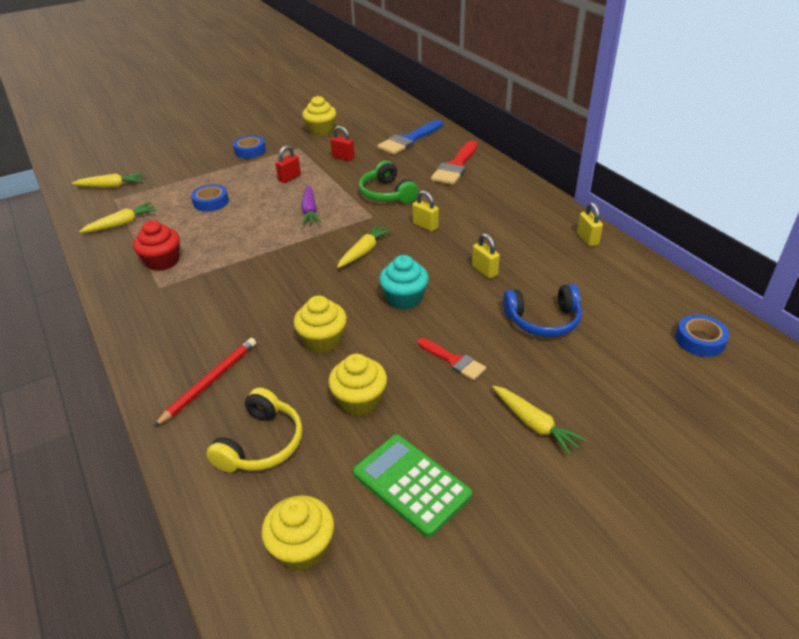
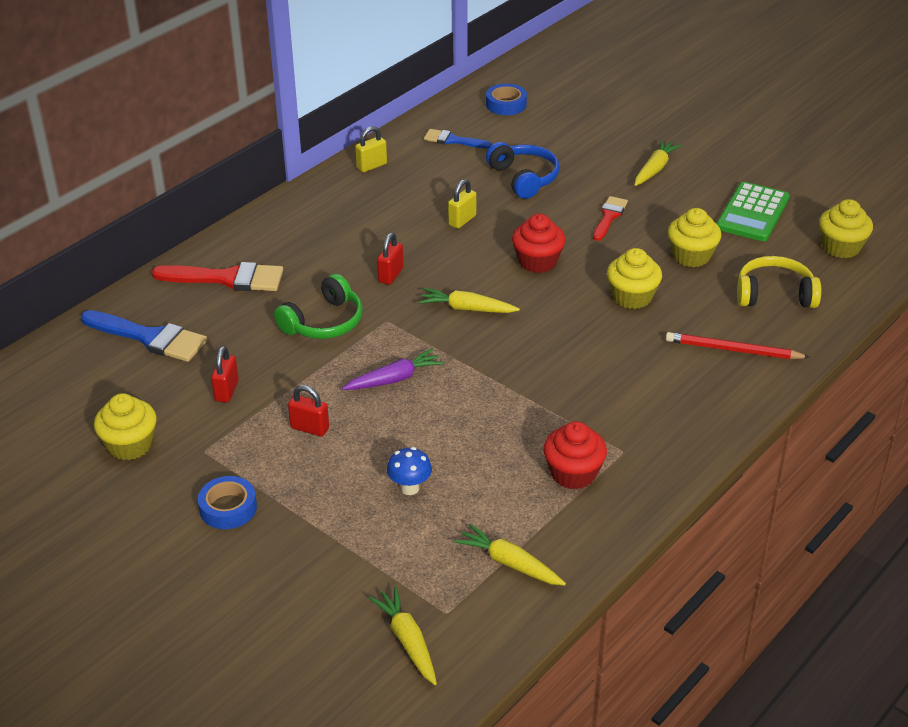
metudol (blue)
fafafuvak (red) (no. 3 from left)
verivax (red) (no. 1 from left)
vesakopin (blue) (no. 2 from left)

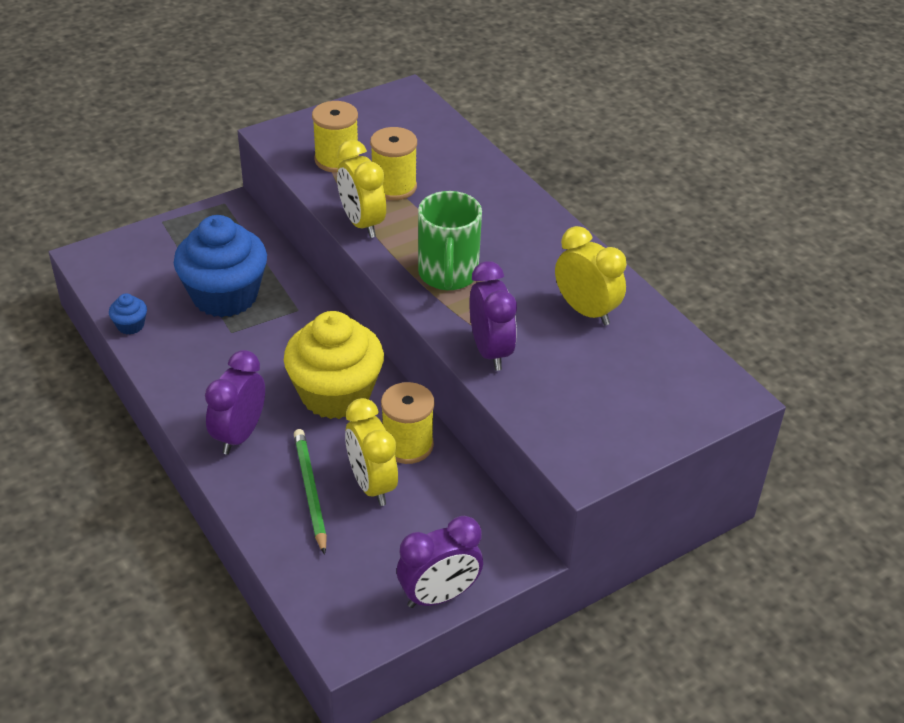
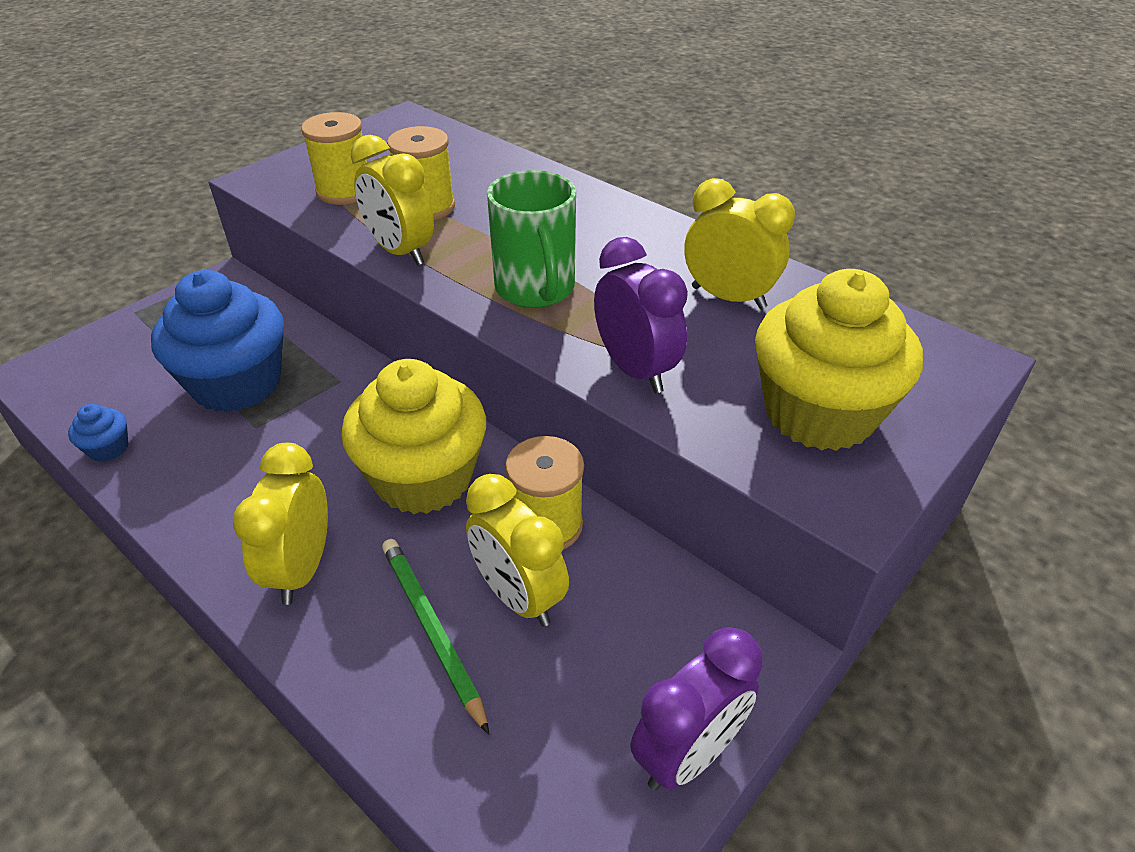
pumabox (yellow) (no. 1 from left)
verivax (yellow) (no. 2 from left)

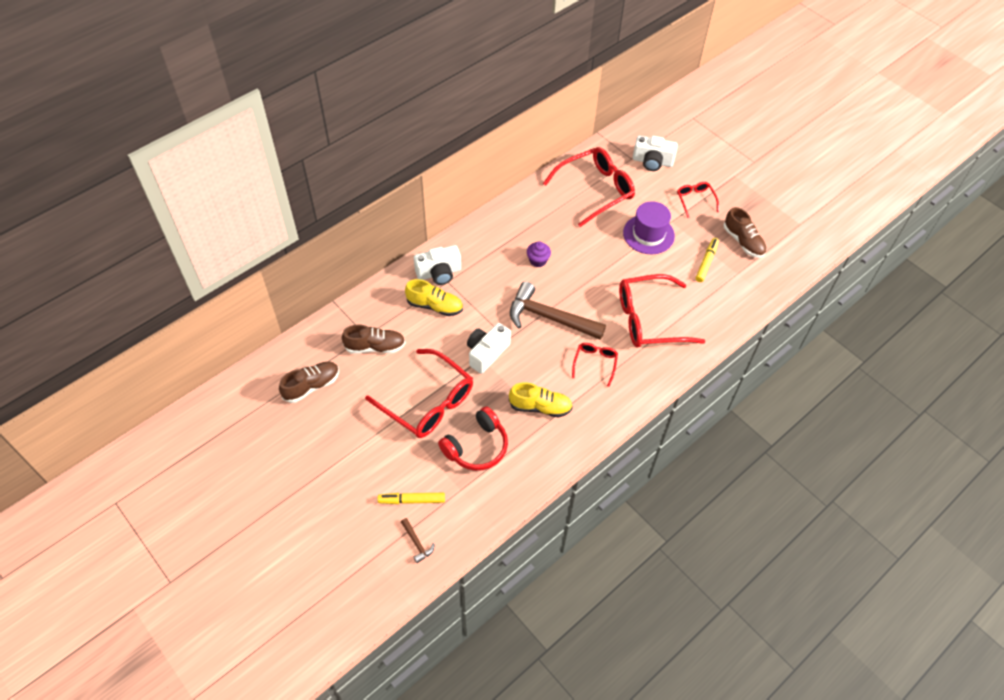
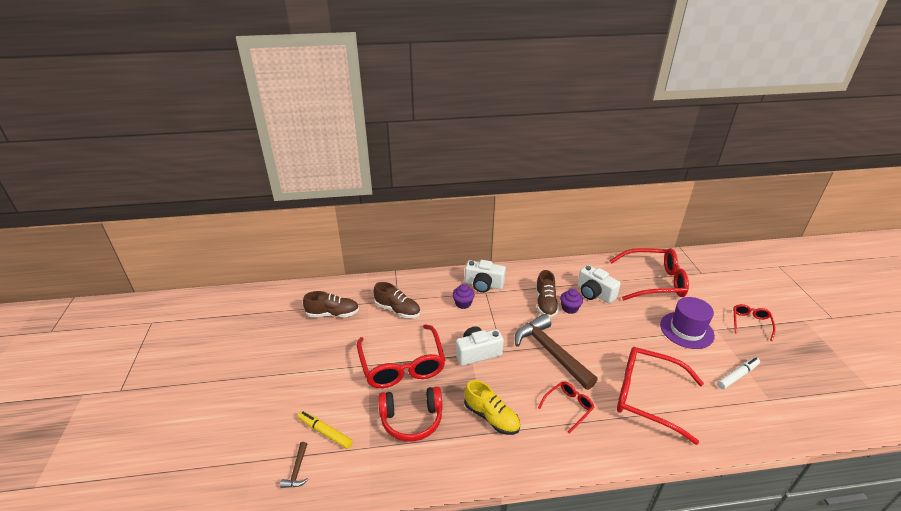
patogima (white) (no. 3 from left)
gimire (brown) (no. 3 from left)
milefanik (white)
verivax (purple) (no. 1 from left)

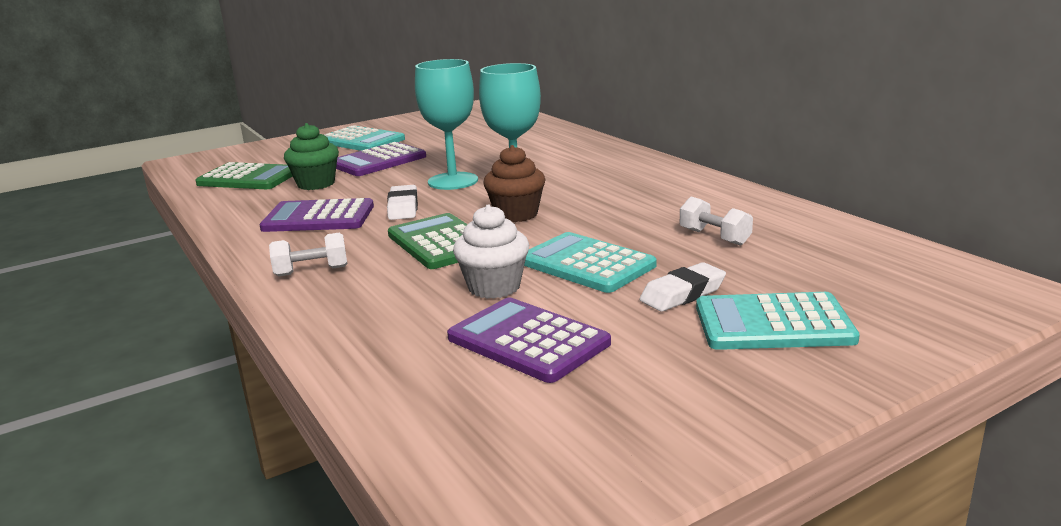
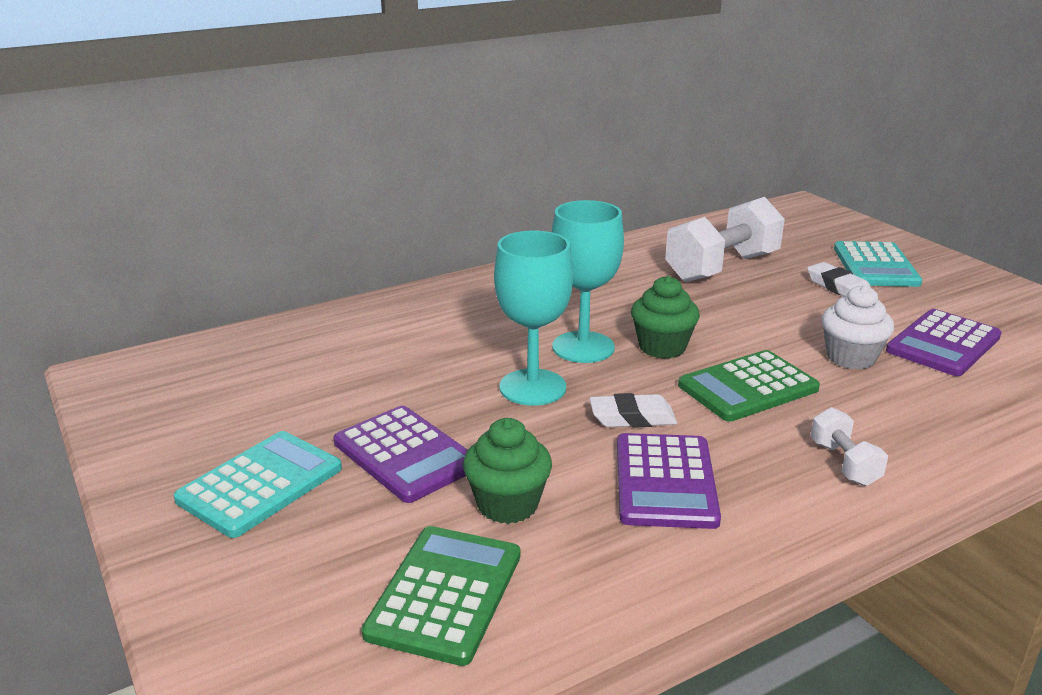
verivax (green) (no. 2 from left)
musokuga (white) (no. 1 from left)
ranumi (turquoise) (no. 2 from left in the first image)

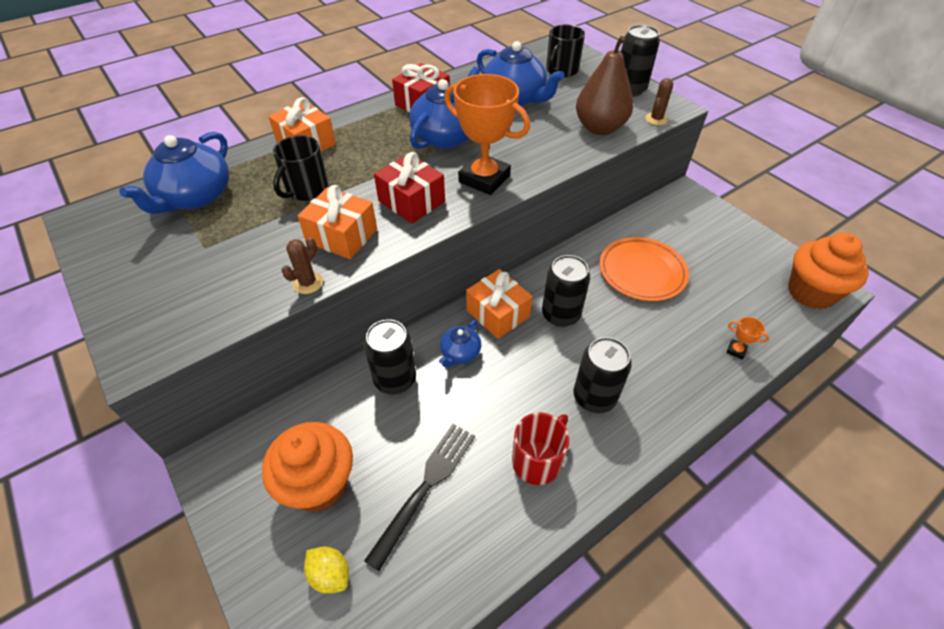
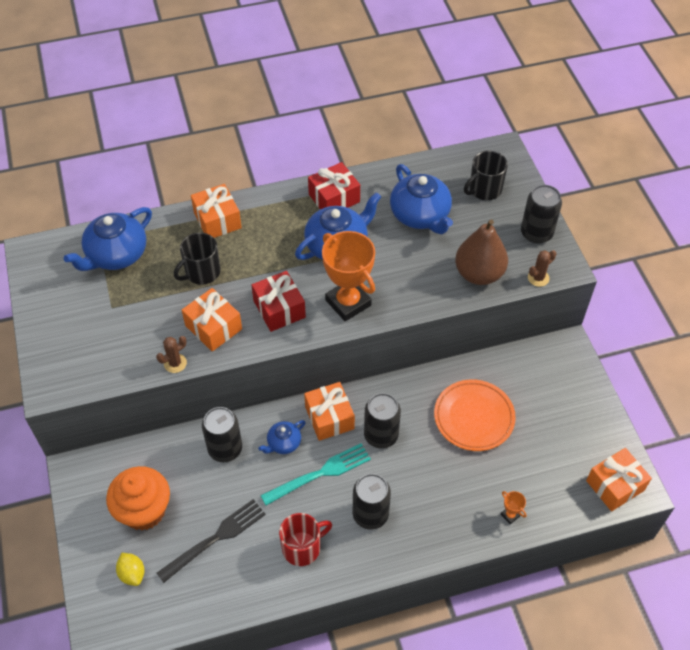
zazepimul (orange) (no. 4 from left)
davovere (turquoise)

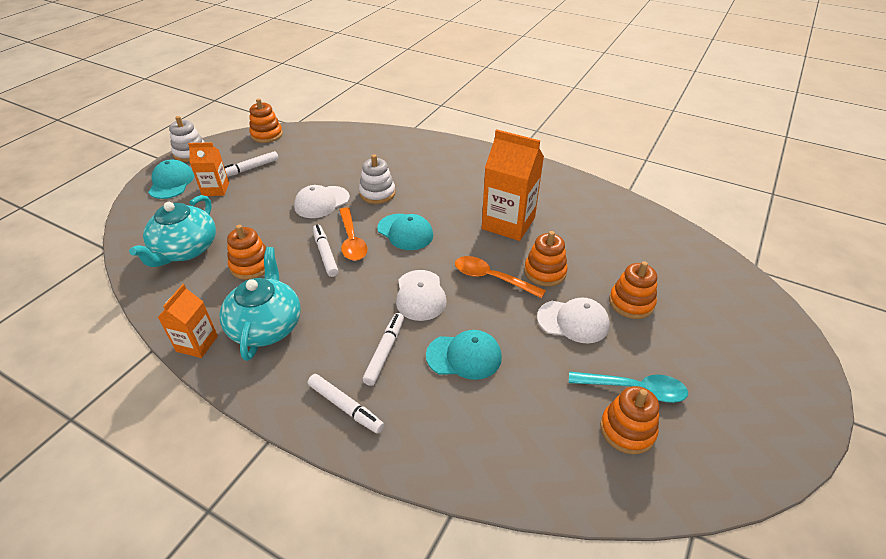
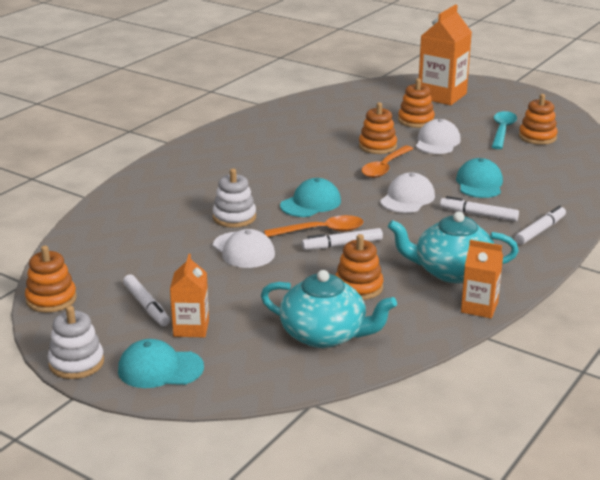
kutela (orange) (no. 2 from left)
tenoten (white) (no. 2 from left)

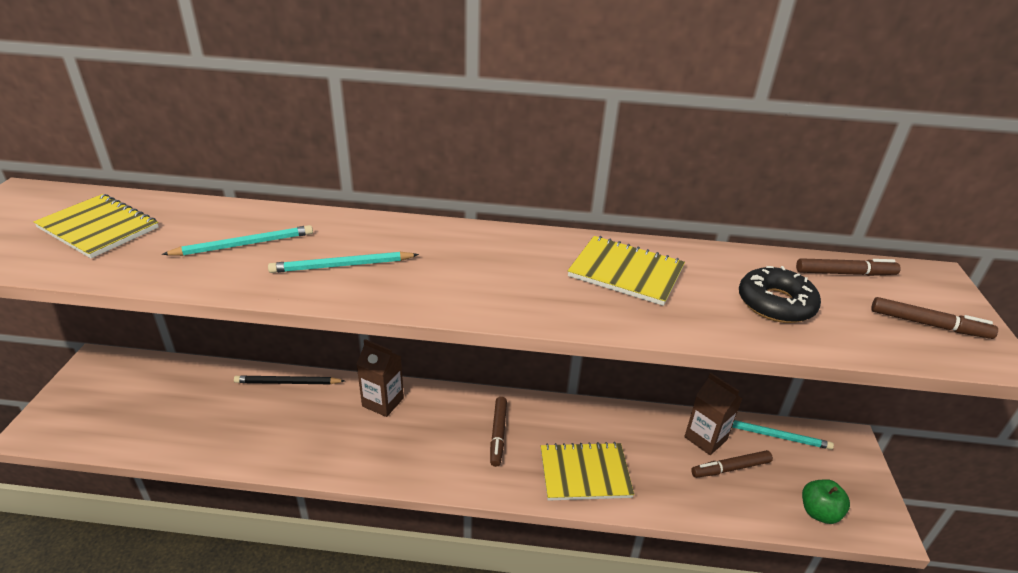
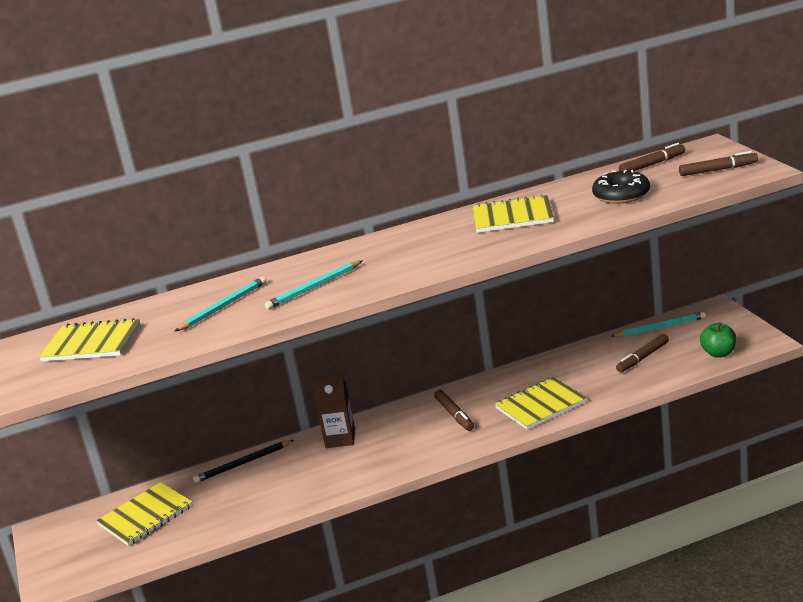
kutela (brown) (no. 2 from left in the first image)
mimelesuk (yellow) (no. 2 from left)

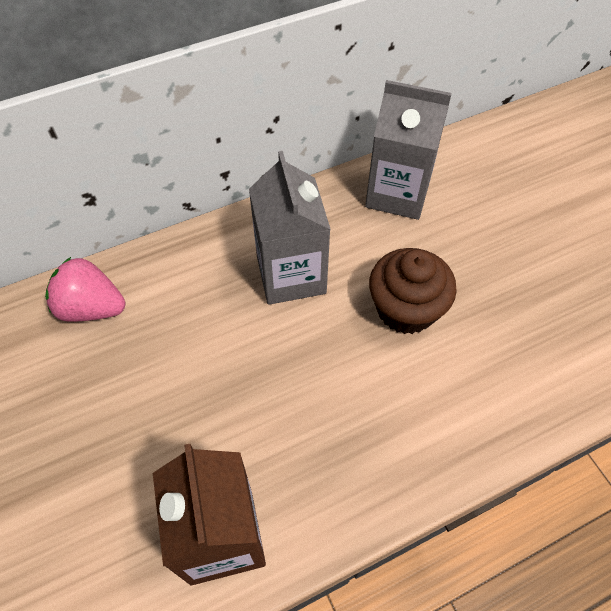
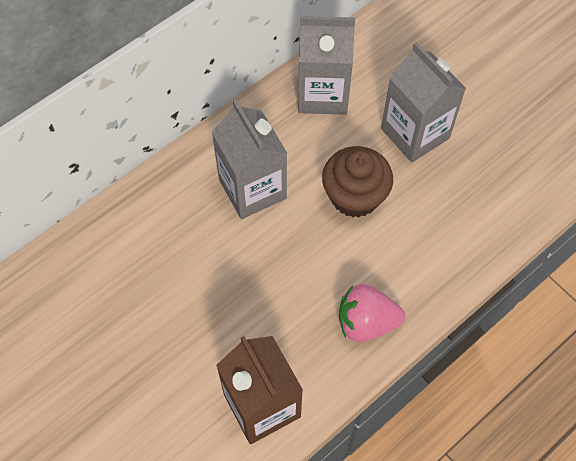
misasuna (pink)
kutela (grey) (no. 3 from left)

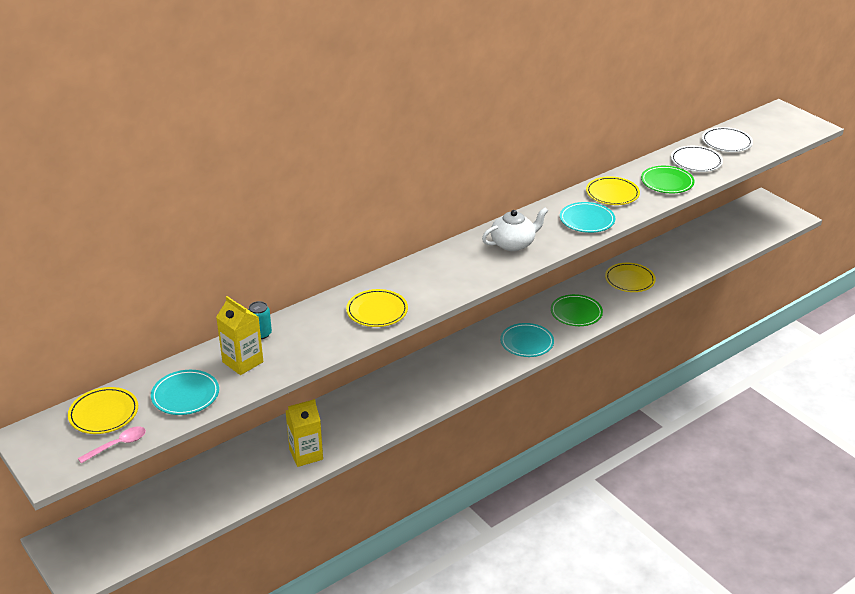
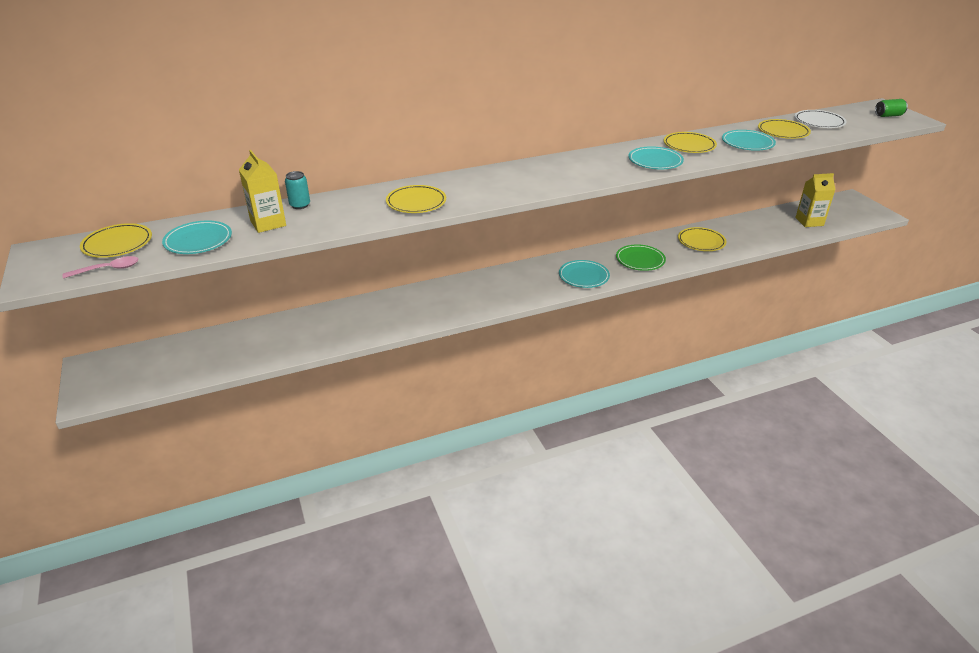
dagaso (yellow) (no. 5 from left)
dagaso (turquoise) (no. 4 from left)
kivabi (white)
kutela (yellow) (no. 2 from left)
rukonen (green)

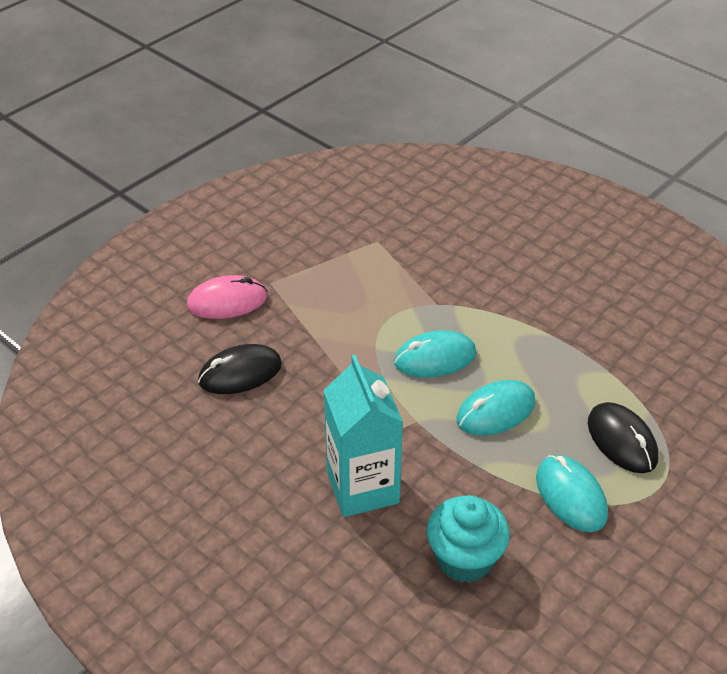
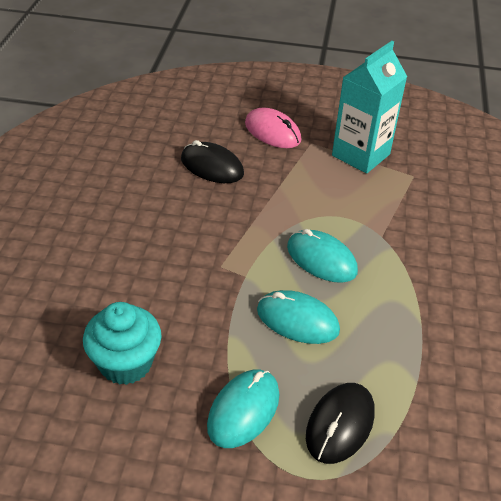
kutela (turquoise)

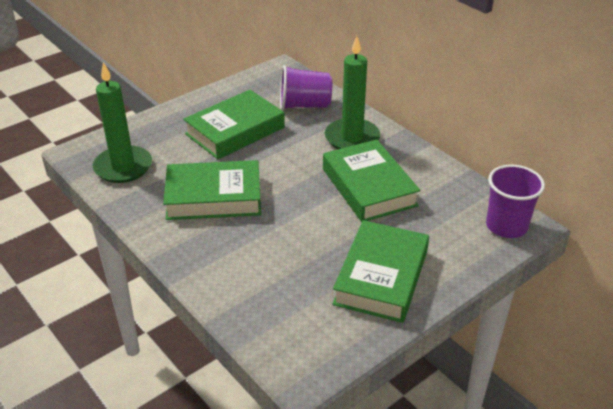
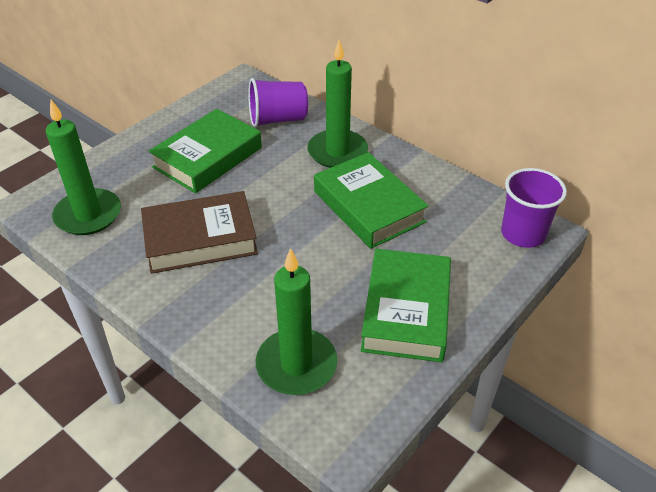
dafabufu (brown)
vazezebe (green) (no. 2 from left)

